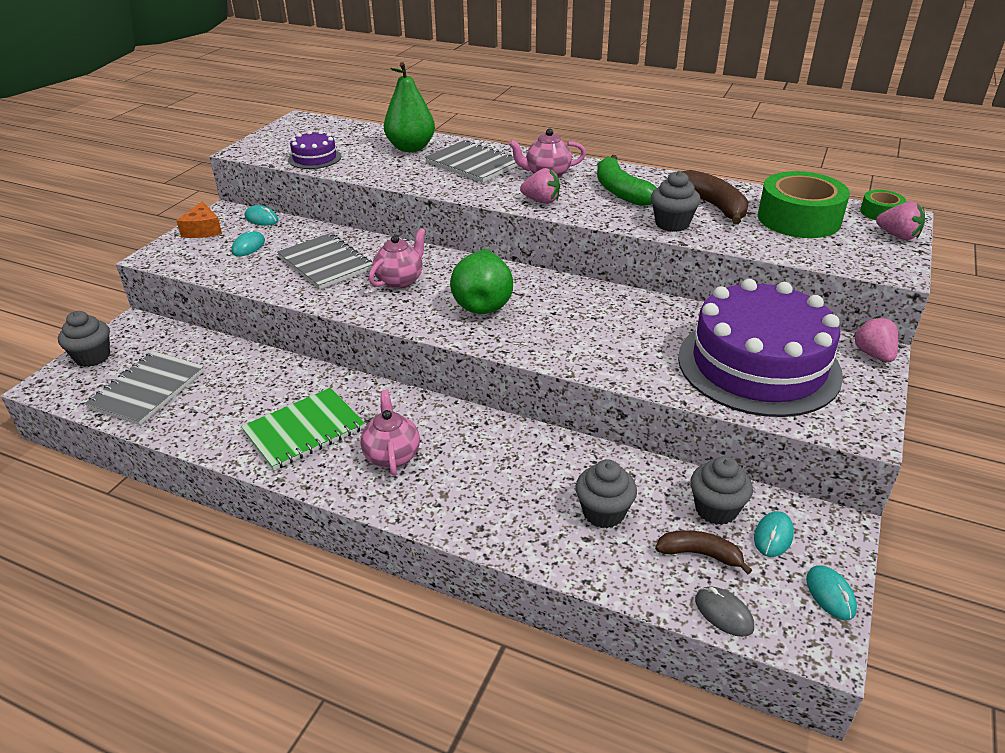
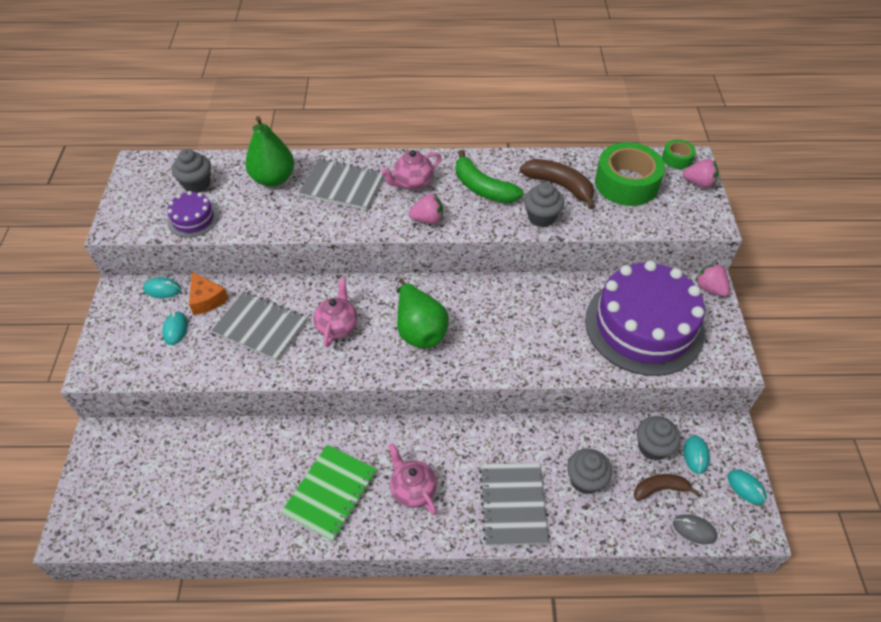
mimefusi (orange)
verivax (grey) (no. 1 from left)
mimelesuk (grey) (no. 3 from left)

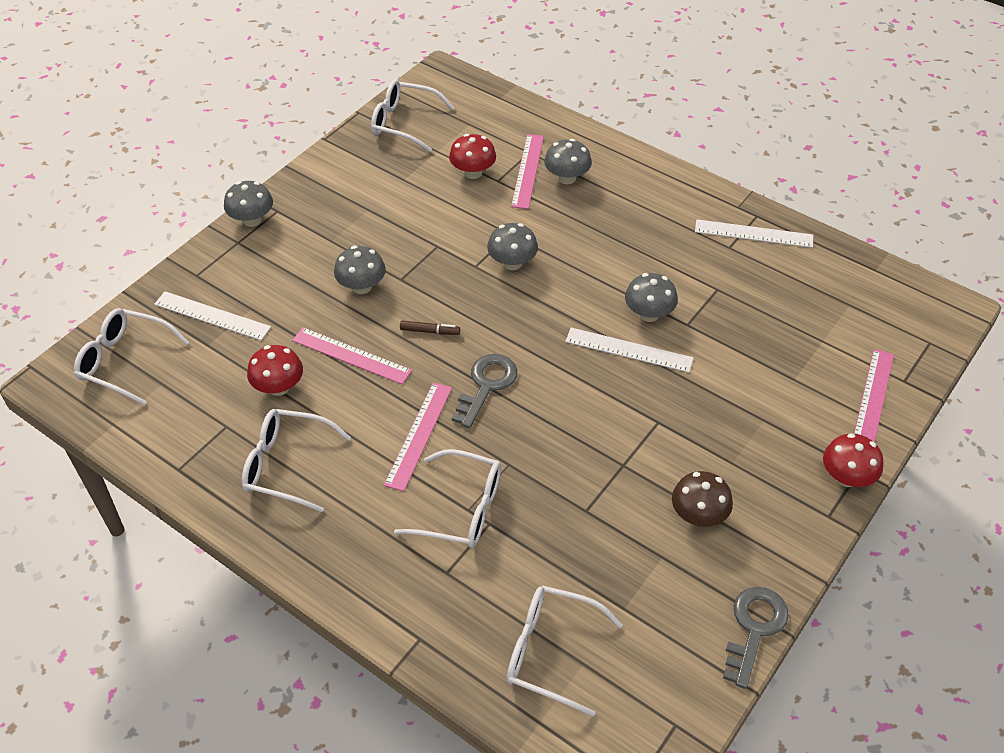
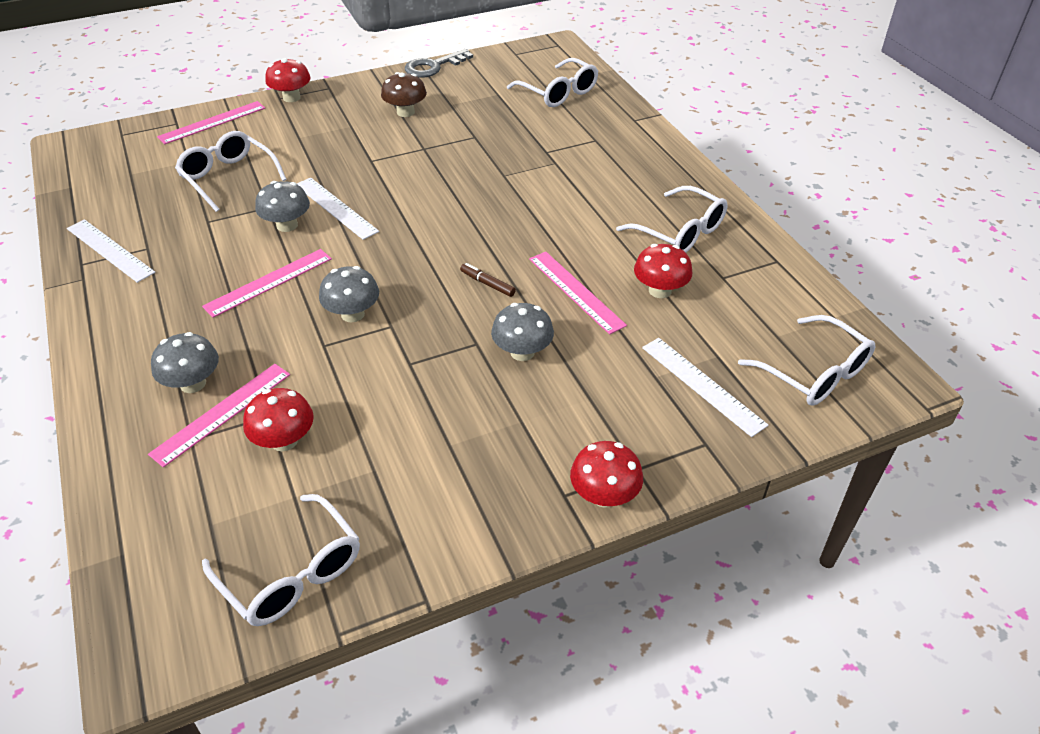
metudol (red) (no. 3 from left)
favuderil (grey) (no. 1 from left in the first image)
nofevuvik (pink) (no. 3 from left)
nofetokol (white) (no. 1 from left)

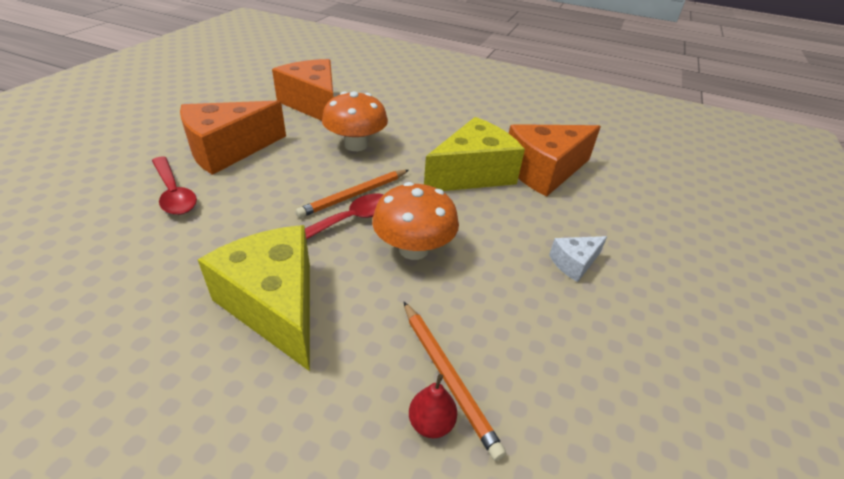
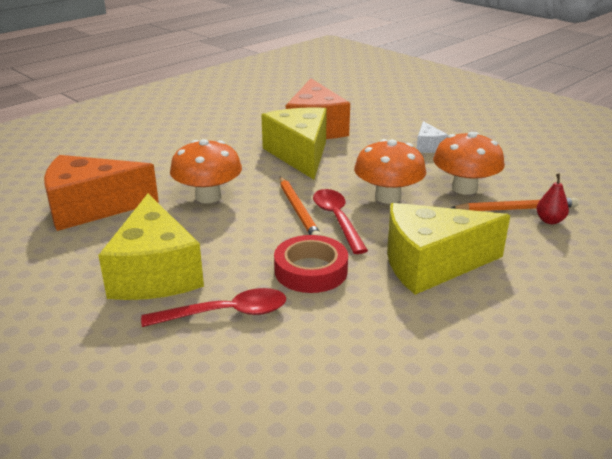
mimefusi (yellow) (no. 1 from left)
metudol (orange) (no. 3 from left)
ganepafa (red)

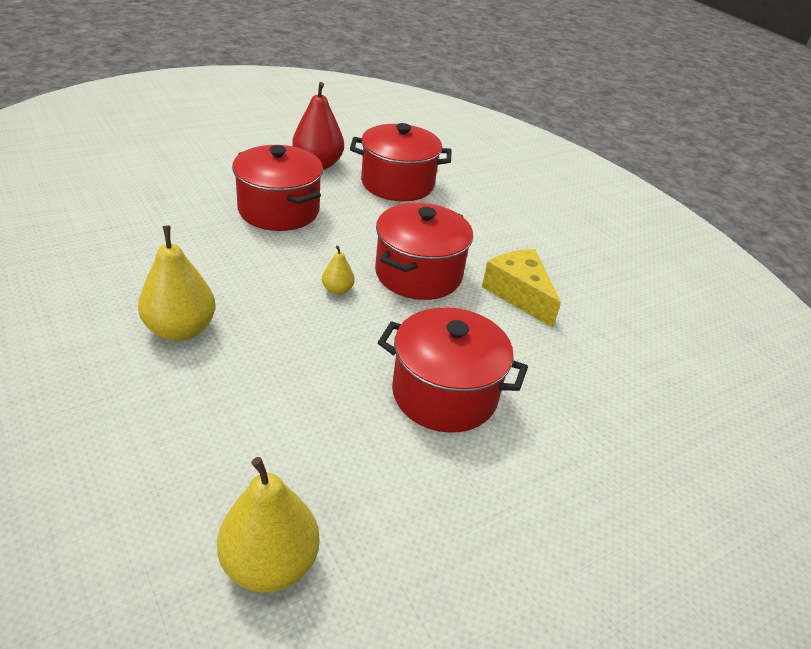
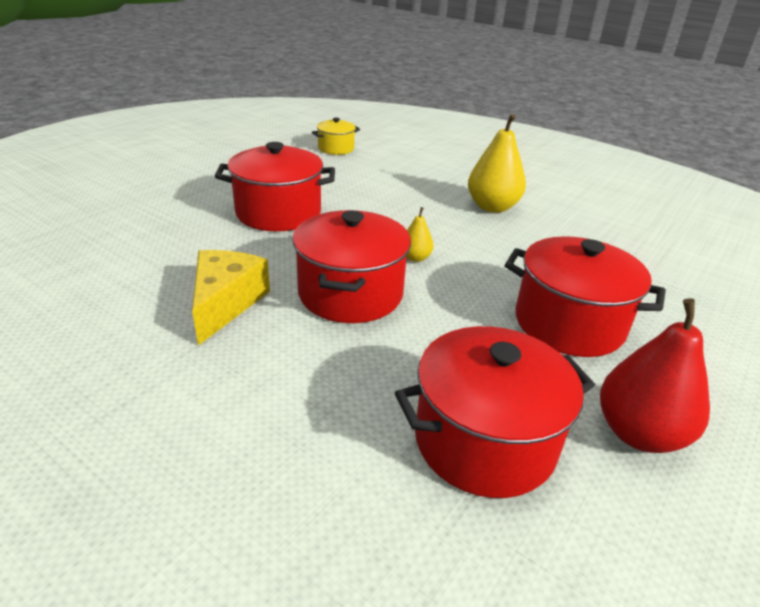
mimefusi (yellow)
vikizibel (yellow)

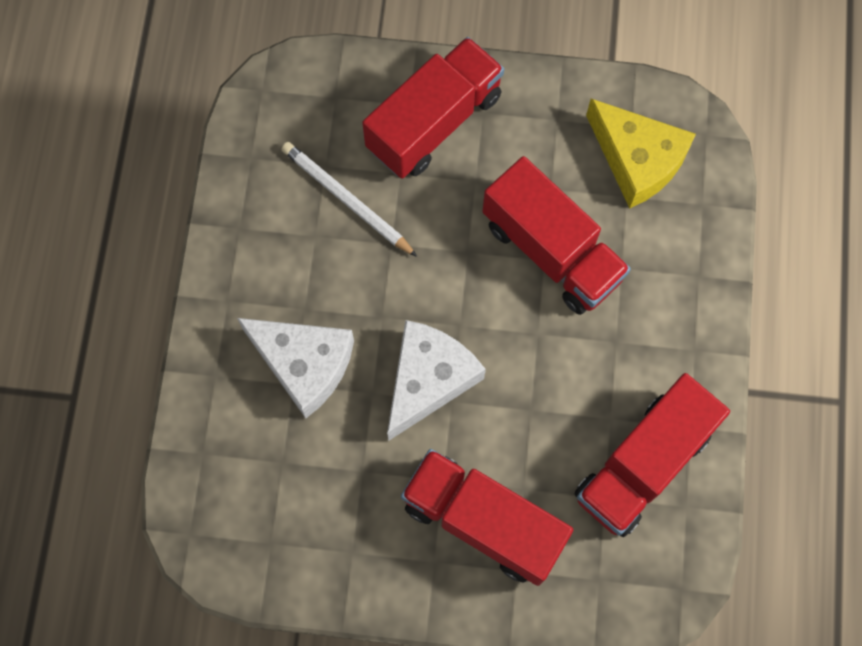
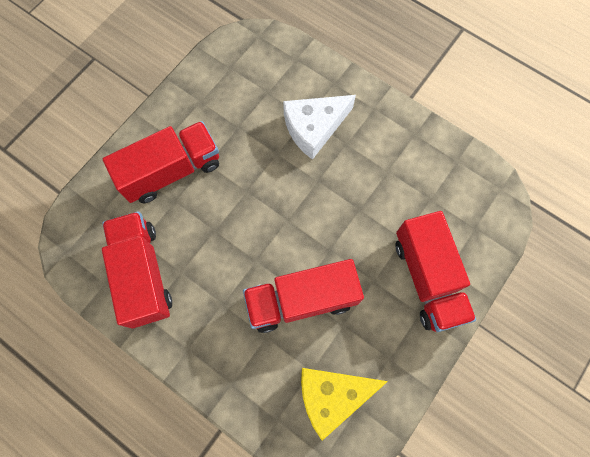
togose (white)
mimefusi (white) (no. 2 from left in the first image)

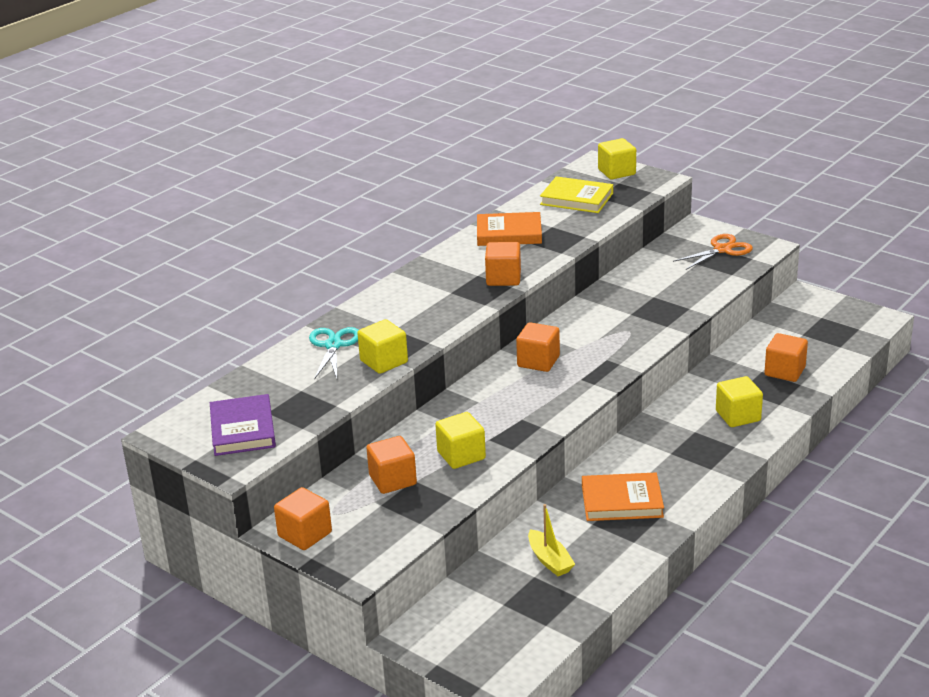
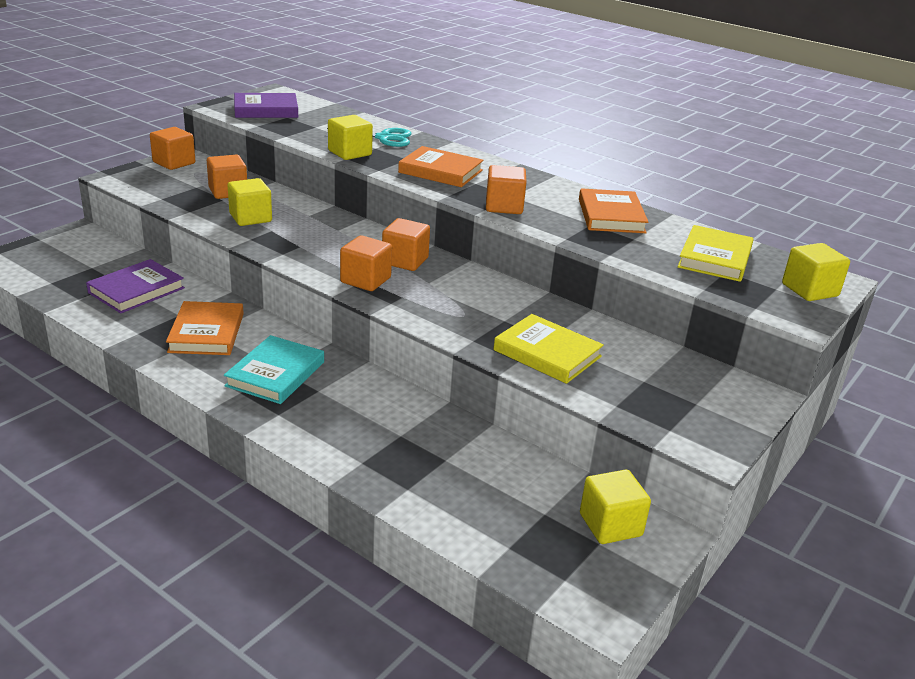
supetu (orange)
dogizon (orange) (no. 3 from left)
dogizon (yellow) (no. 3 from left)
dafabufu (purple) (no. 1 from left)
dafabufu (orange) (no. 2 from left)
dafabufu (yellow) (no. 1 from left)
dafabufu (turquoise)

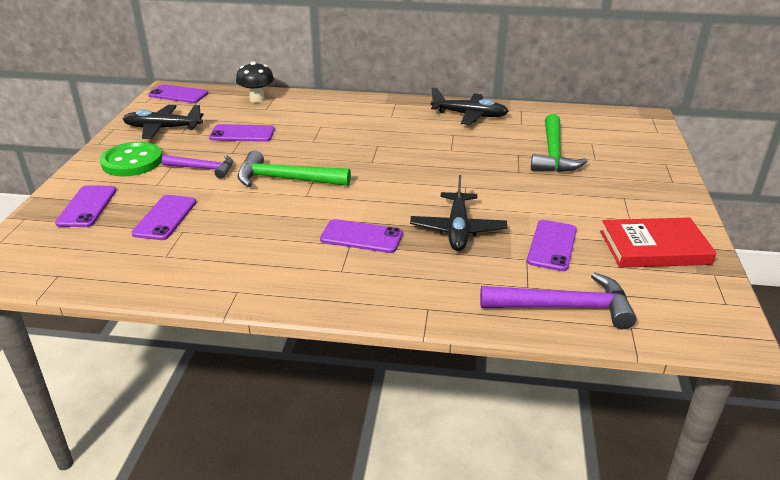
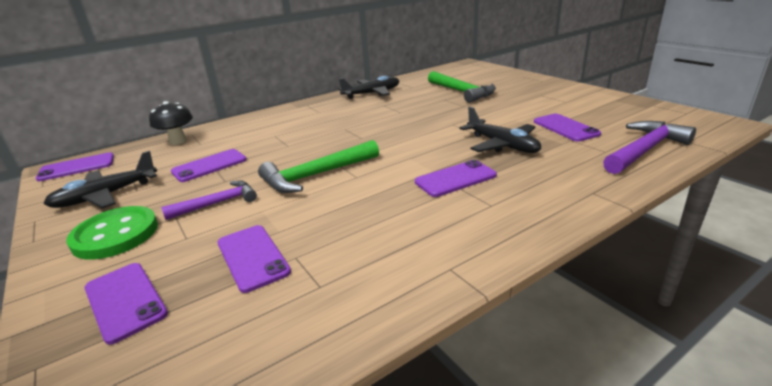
dafabufu (red)

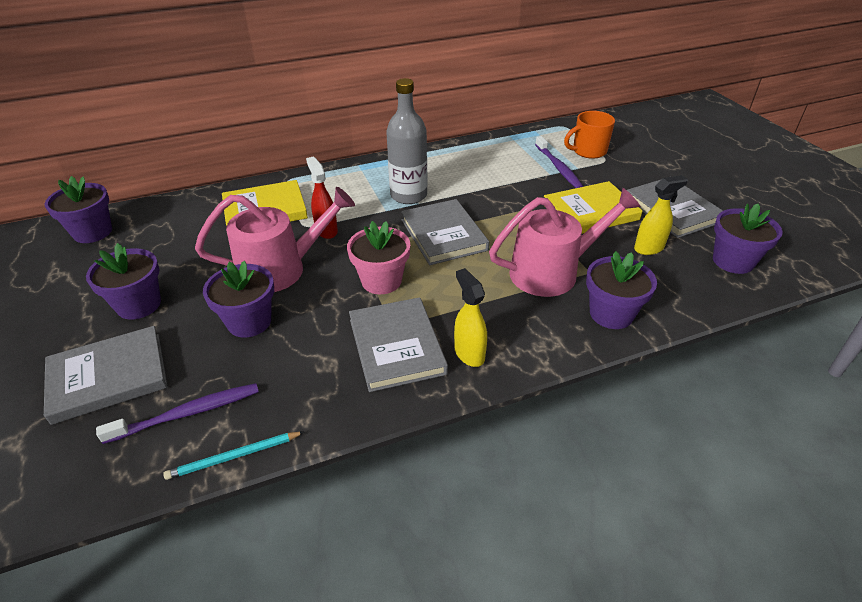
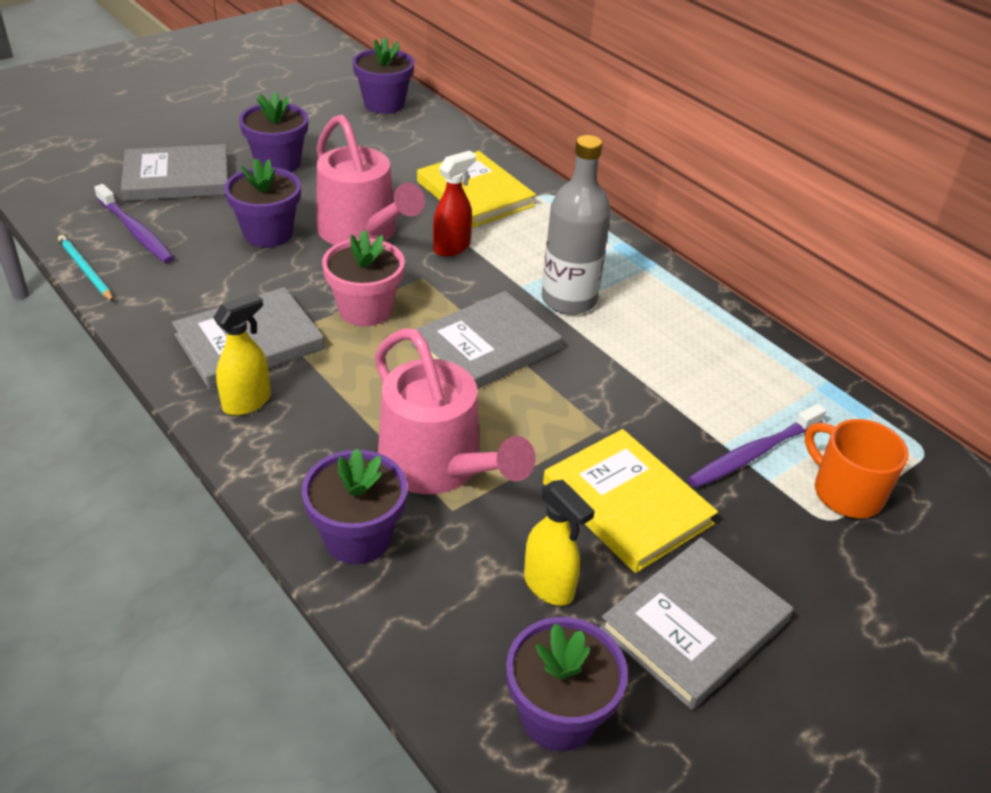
dafabufu (grey) (no. 1 from left)

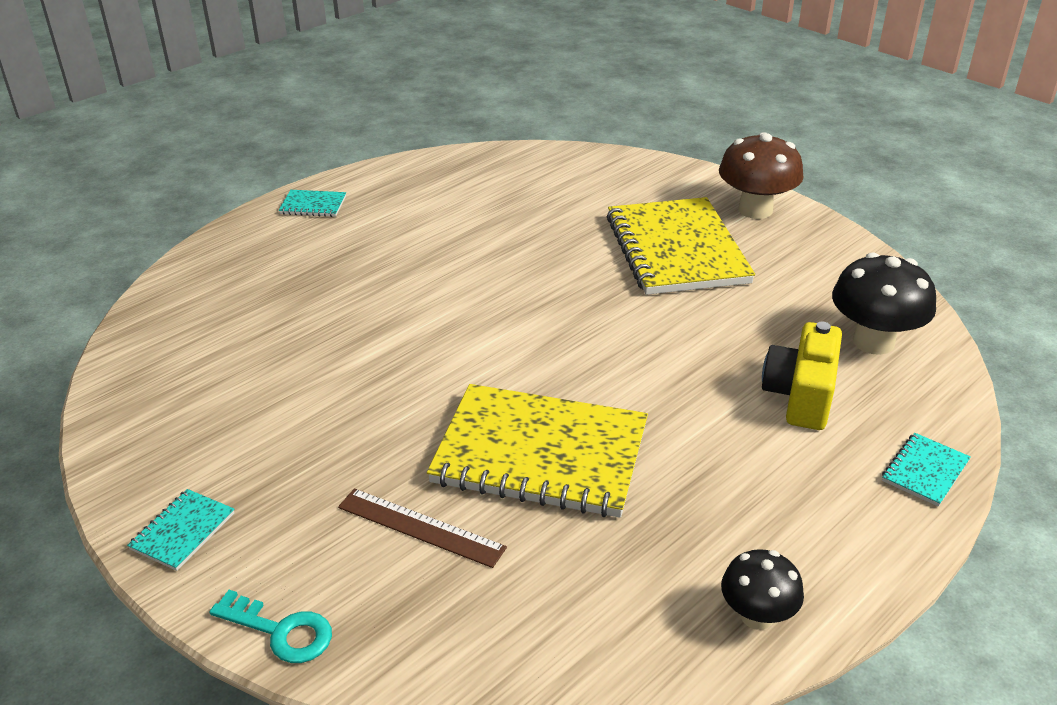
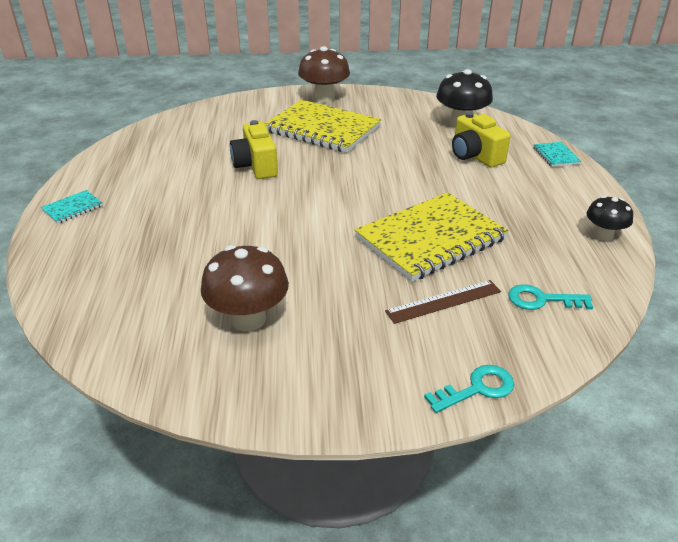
mimelesuk (turquoise) (no. 1 from left in the first image)
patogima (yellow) (no. 1 from left)
metudol (brown) (no. 1 from left)
favuderil (turquoise) (no. 2 from left)

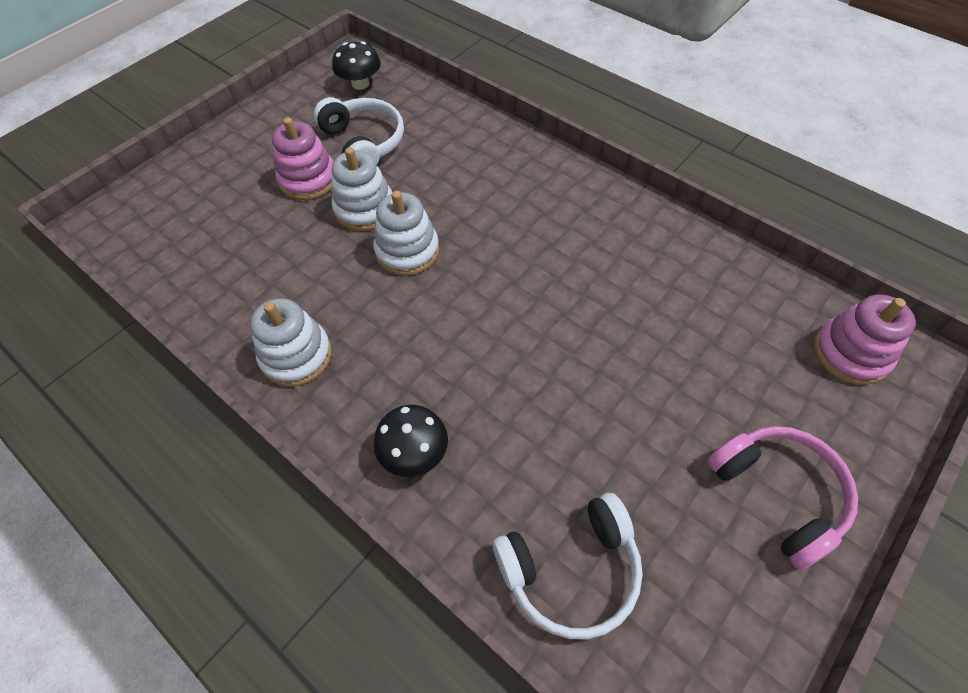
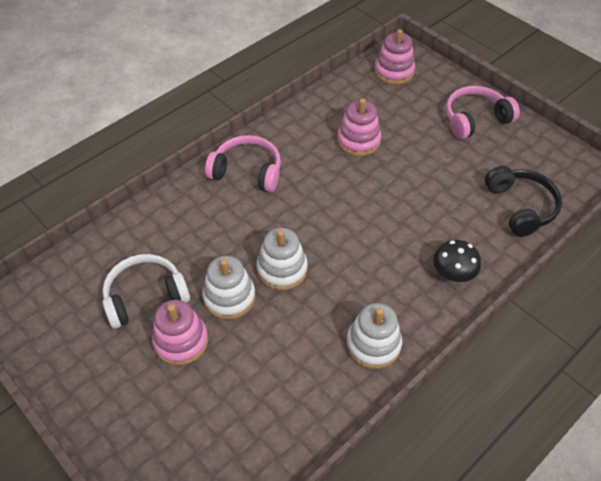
metudol (black) (no. 1 from left in the first image)
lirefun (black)
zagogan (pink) (no. 2 from left)
lirefun (pink) (no. 1 from left)

